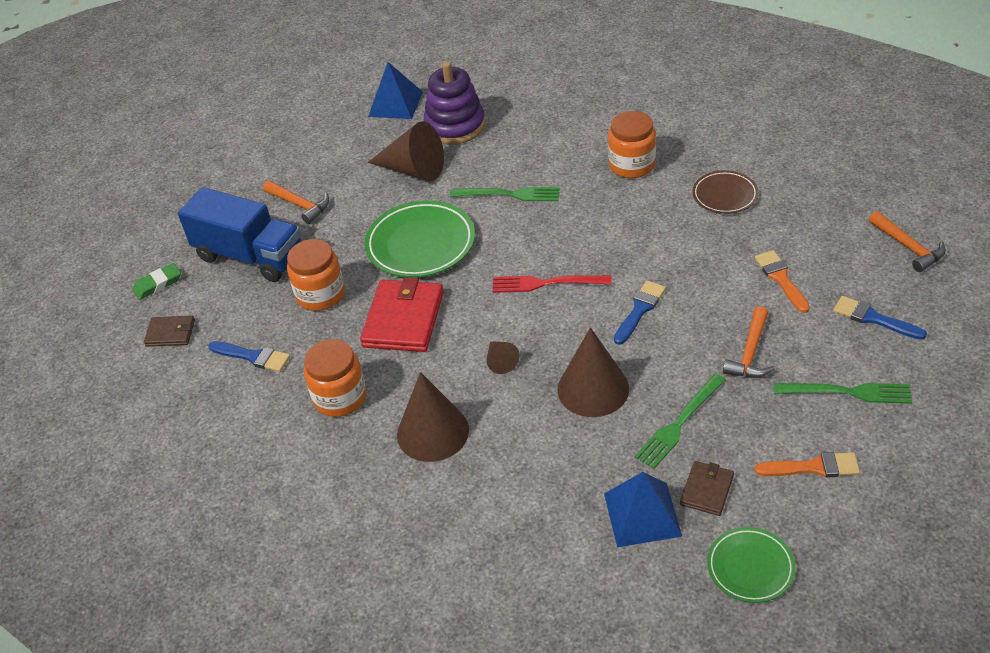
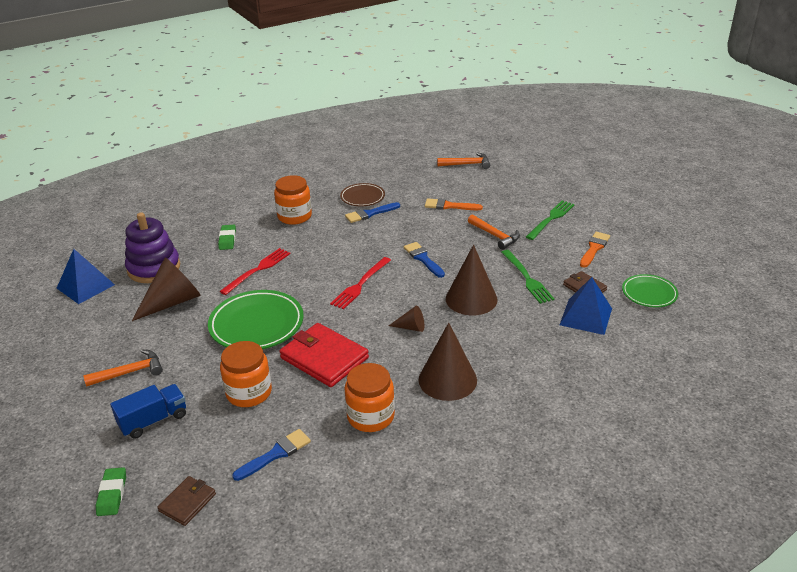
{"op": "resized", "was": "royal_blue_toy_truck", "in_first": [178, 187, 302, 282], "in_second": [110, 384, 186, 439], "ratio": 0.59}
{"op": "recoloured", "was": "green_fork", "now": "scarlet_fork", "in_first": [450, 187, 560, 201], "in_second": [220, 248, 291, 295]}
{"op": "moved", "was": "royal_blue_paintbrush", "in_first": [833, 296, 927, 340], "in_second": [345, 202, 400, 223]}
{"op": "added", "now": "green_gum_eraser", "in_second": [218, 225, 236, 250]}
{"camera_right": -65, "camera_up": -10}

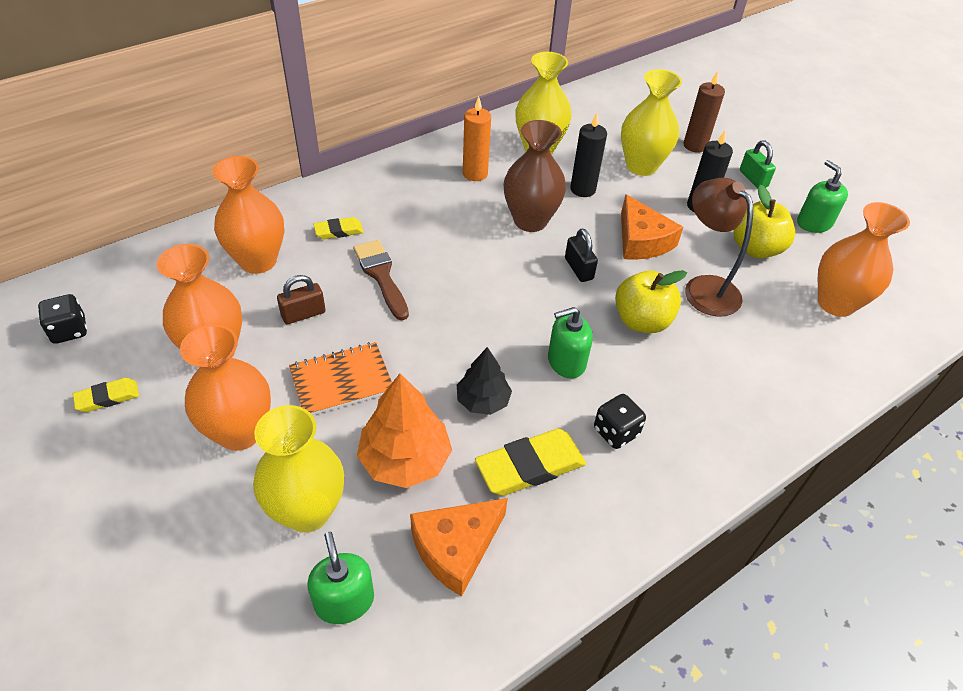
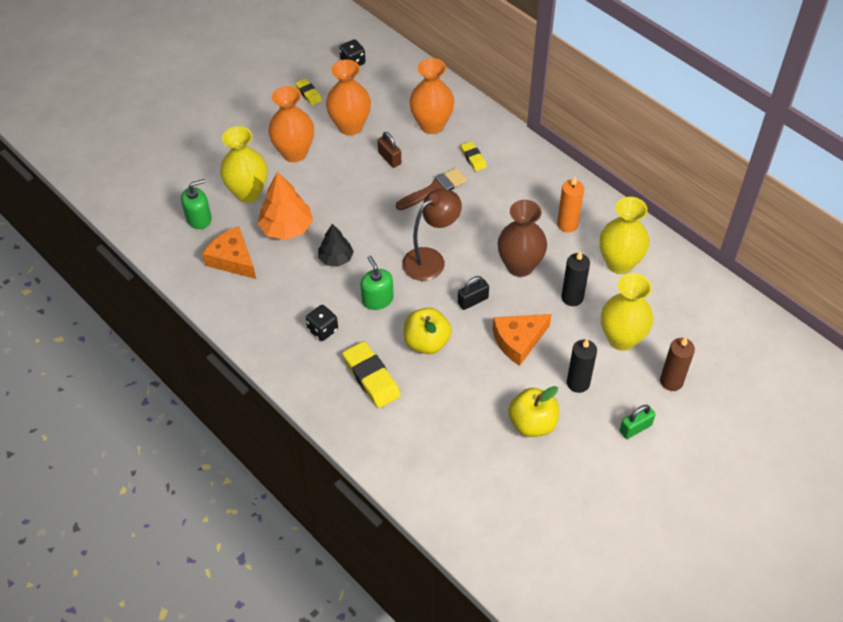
{"op": "removed", "was": "bright_orange_exercise_book", "in_first": [289, 342, 392, 415]}
{"op": "moved", "was": "bright_yellow_gum_eraser", "in_first": [475, 429, 586, 496], "in_second": [342, 341, 401, 408]}
{"op": "moved", "was": "brown_desk_lamp", "in_first": [685, 178, 753, 317], "in_second": [402, 189, 462, 281]}
{"op": "removed", "was": "green_soap_dispenser", "in_first": [797, 160, 848, 233]}
{"op": "removed", "was": "bright_orange_flower_vase", "in_first": [818, 202, 910, 317]}
{"camera_right": 85, "camera_up": 5}

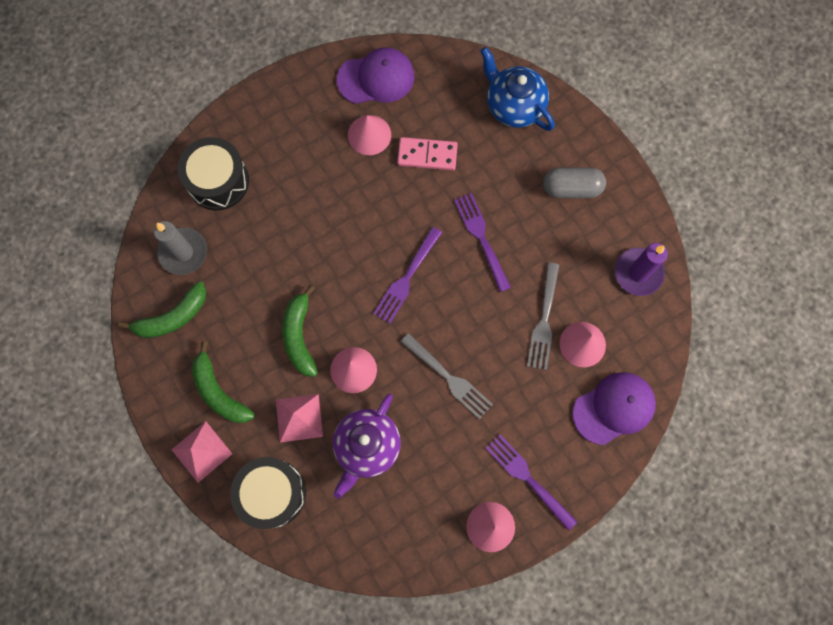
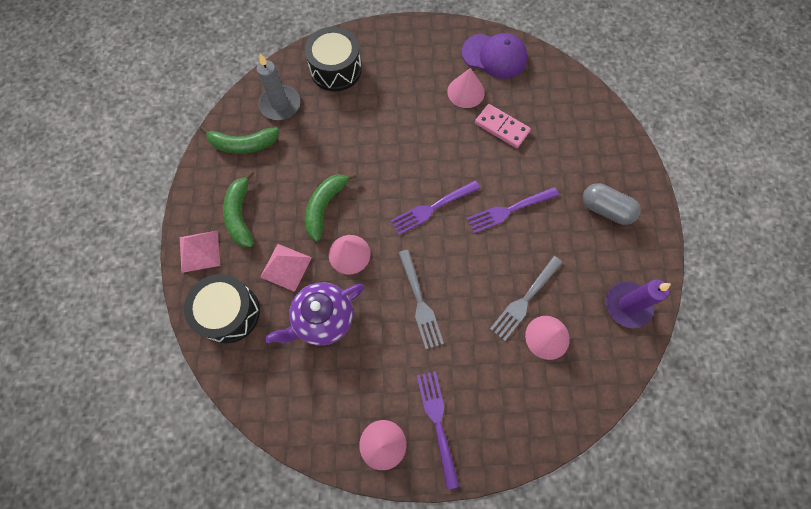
{"op": "turned", "was": "royal_purple_fork", "in_first": [454, 193, 511, 292], "in_second": [466, 187, 559, 233], "clockwise": -120}
{"op": "removed", "was": "royal_blue_china_teapot", "in_first": [480, 47, 555, 131]}
{"op": "removed", "was": "royal_purple_peaked_cap", "in_first": [572, 372, 656, 445]}
{"camera_right": 30, "camera_up": -5}

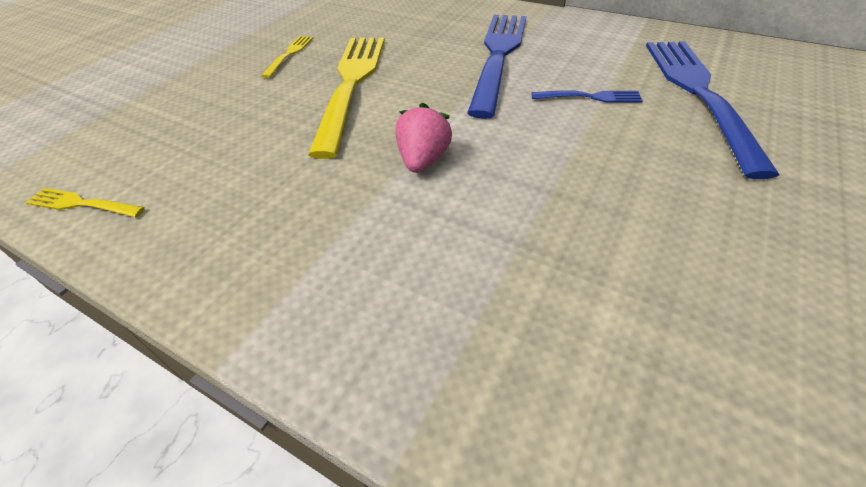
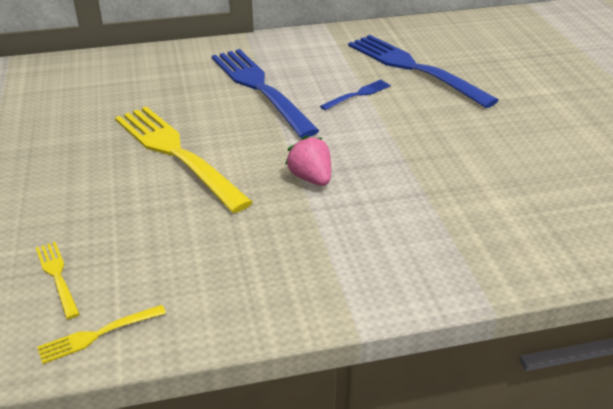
{"op": "moved", "was": "bright_yellow_fork", "in_first": [261, 36, 313, 78], "in_second": [36, 242, 80, 319]}
{"camera_right": -45, "camera_up": -10}

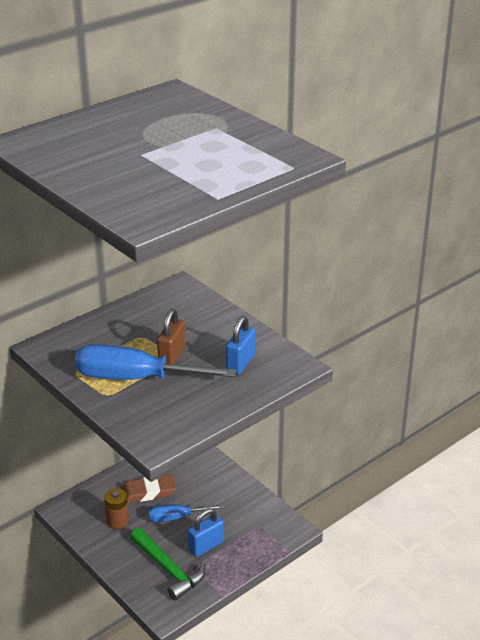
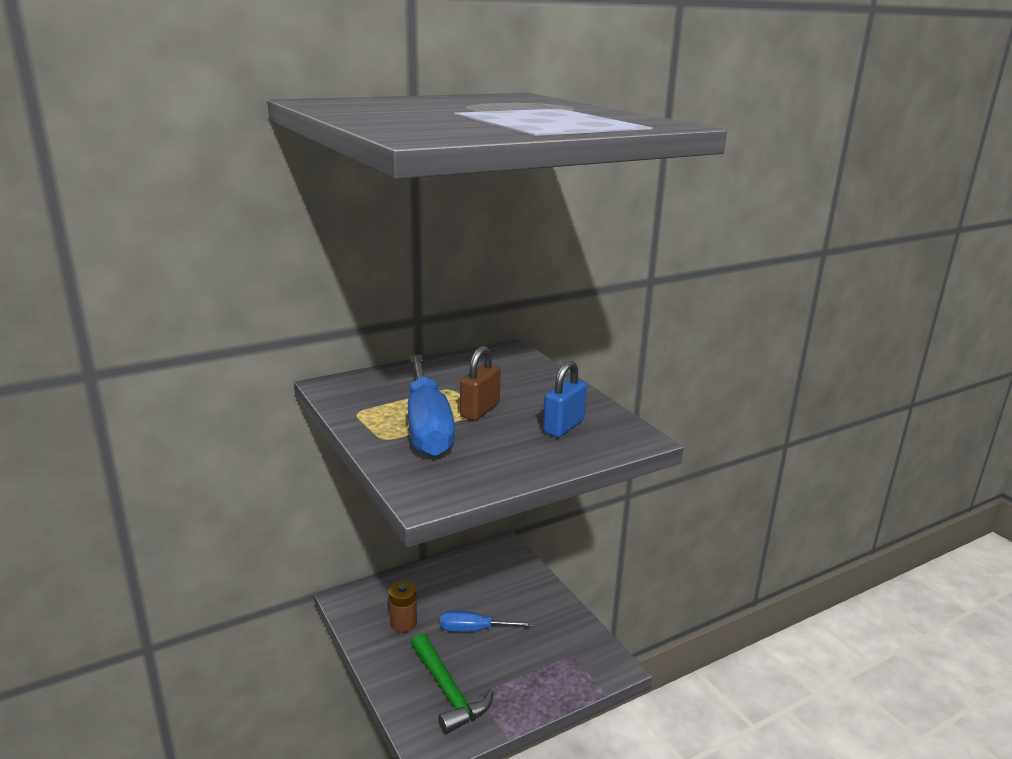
{"op": "turned", "was": "royal_blue_screwdriver", "in_first": [75, 344, 237, 380], "in_second": [408, 355, 455, 457], "clockwise": -120}
{"op": "removed", "was": "brown_gum_eraser", "in_first": [120, 474, 176, 503]}
{"op": "removed", "was": "royal_blue_padlock", "in_first": [188, 508, 224, 557]}
{"camera_right": 10, "camera_up": -10}

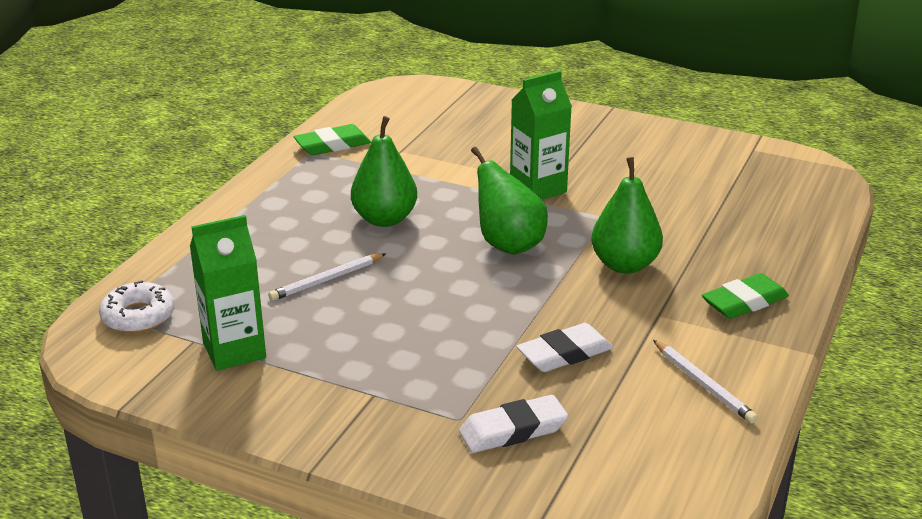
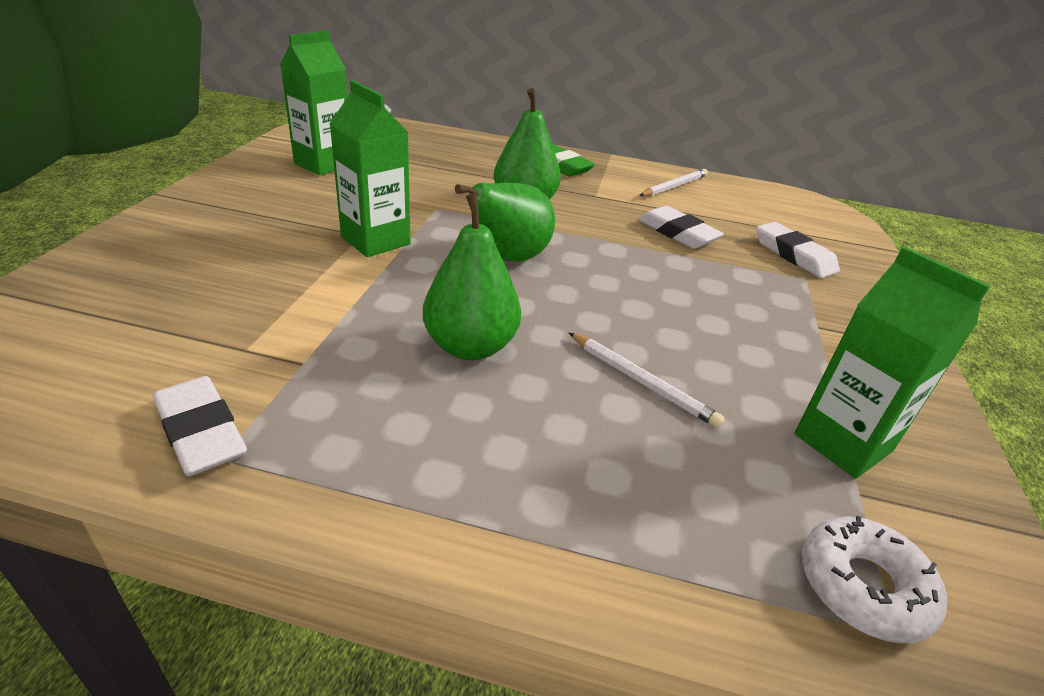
{"op": "recoloured", "was": "green_gum_eraser", "now": "pure_white_gum_eraser", "in_first": [294, 124, 371, 155], "in_second": [153, 376, 247, 476]}
{"op": "added", "now": "green_juice_carton", "in_second": [280, 30, 348, 176]}
{"camera_right": -105, "camera_up": 5}

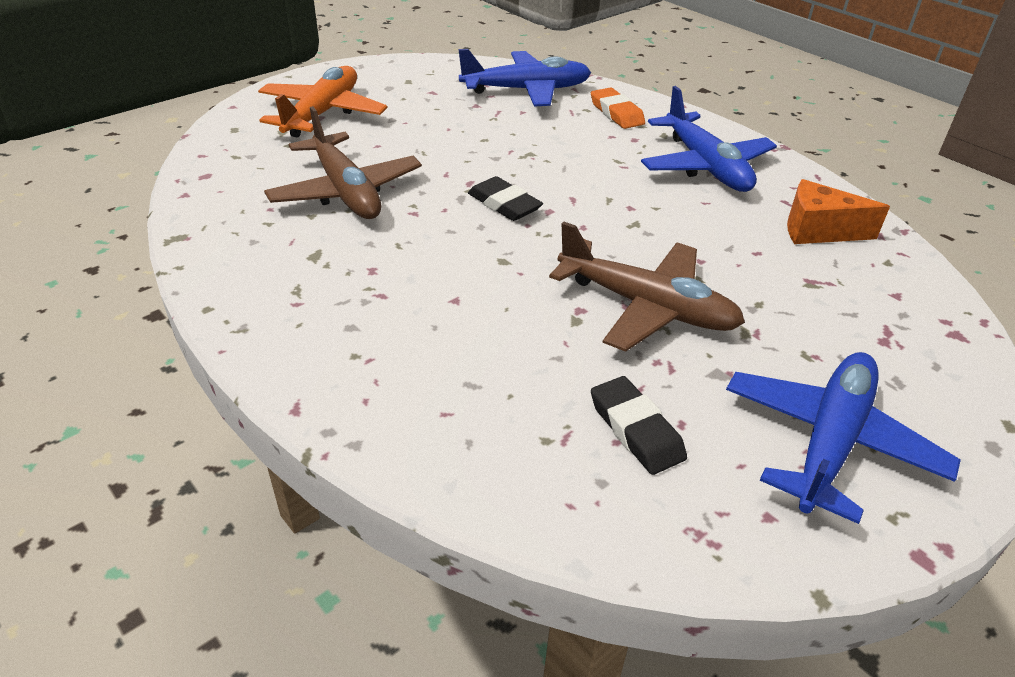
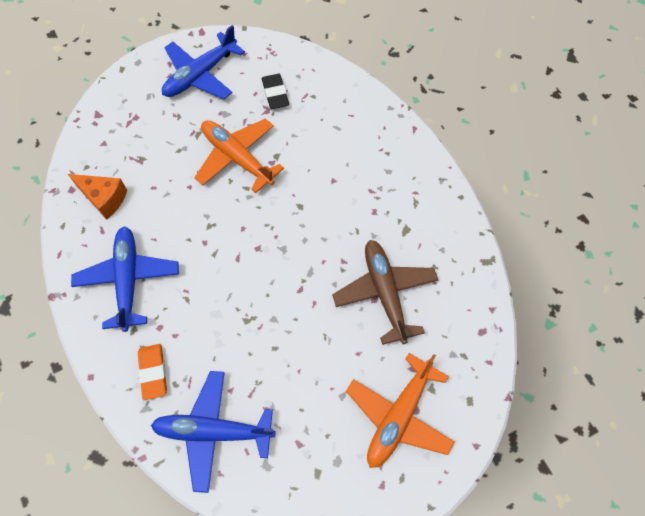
{"op": "removed", "was": "ebony_gum_eraser", "in_first": [468, 176, 543, 221]}
{"op": "recoloured", "was": "brown_toy_plane", "now": "bright_orange_toy_plane", "in_first": [549, 222, 745, 352], "in_second": [194, 118, 284, 193]}
{"camera_right": -165, "camera_up": 25}

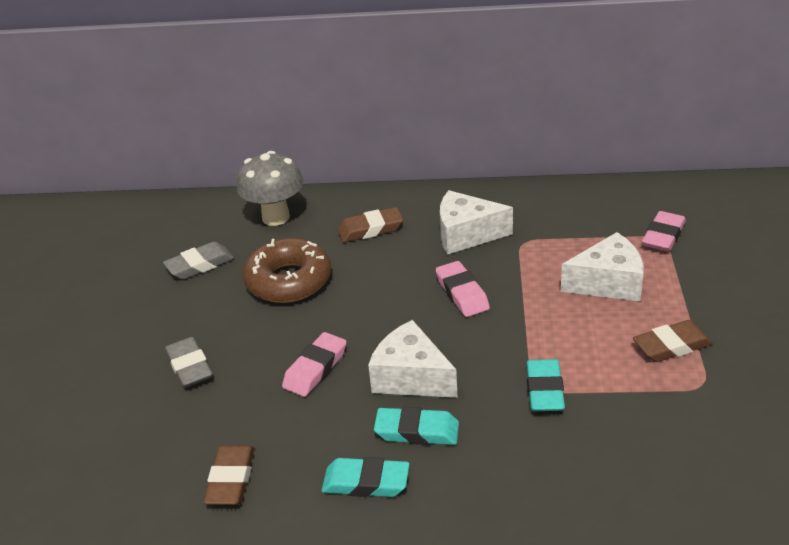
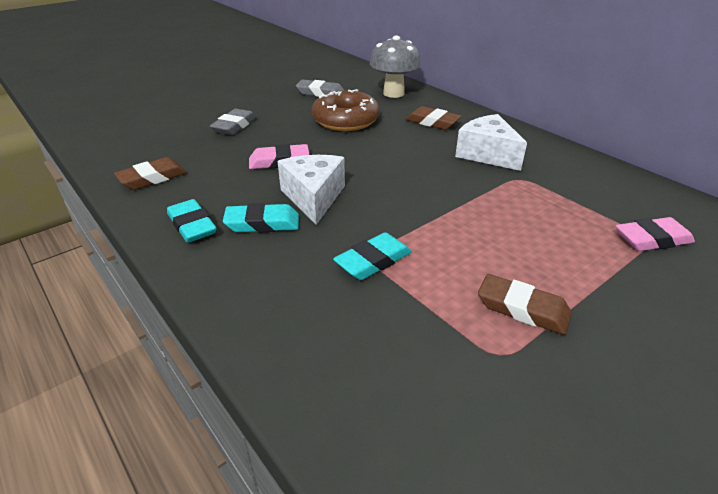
{"op": "turned", "was": "turquoise_gum_eraser", "in_first": [374, 407, 459, 445], "in_second": [223, 203, 299, 233], "clockwise": -60}
{"op": "removed", "was": "rosy_gum_eraser", "in_first": [436, 261, 490, 317]}
{"op": "removed", "was": "pure_white_cheese", "in_first": [561, 232, 644, 301]}
{"camera_right": 45, "camera_up": 0}

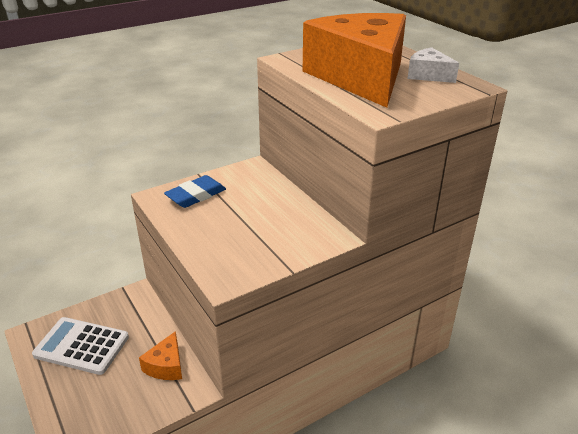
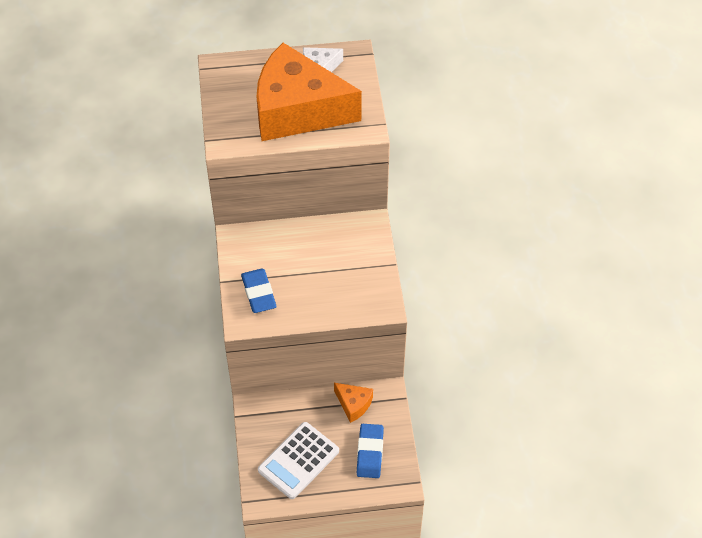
{"op": "added", "now": "royal_blue_gum_eraser", "in_second": [357, 424, 384, 478]}
{"camera_right": -65, "camera_up": 20}

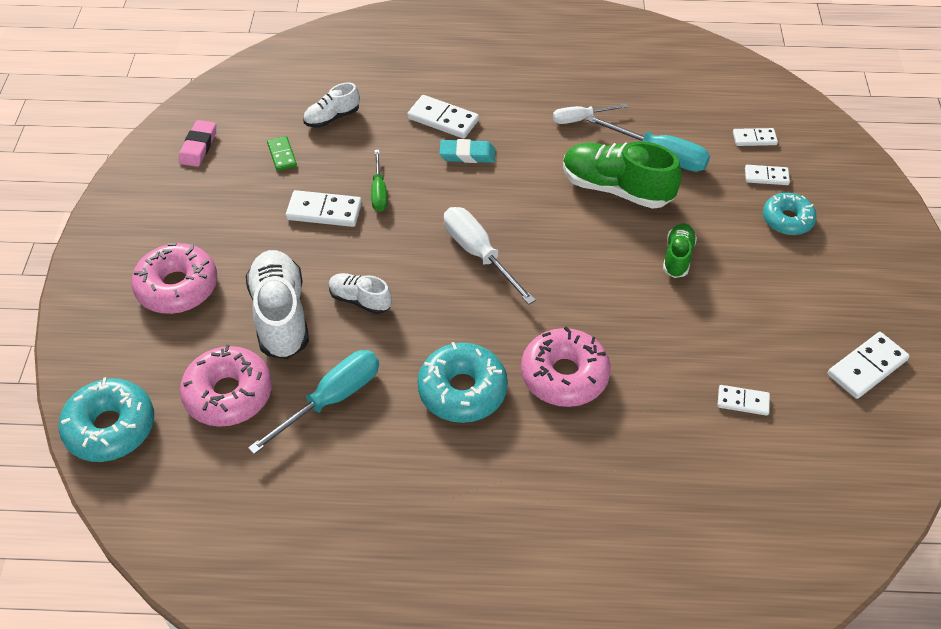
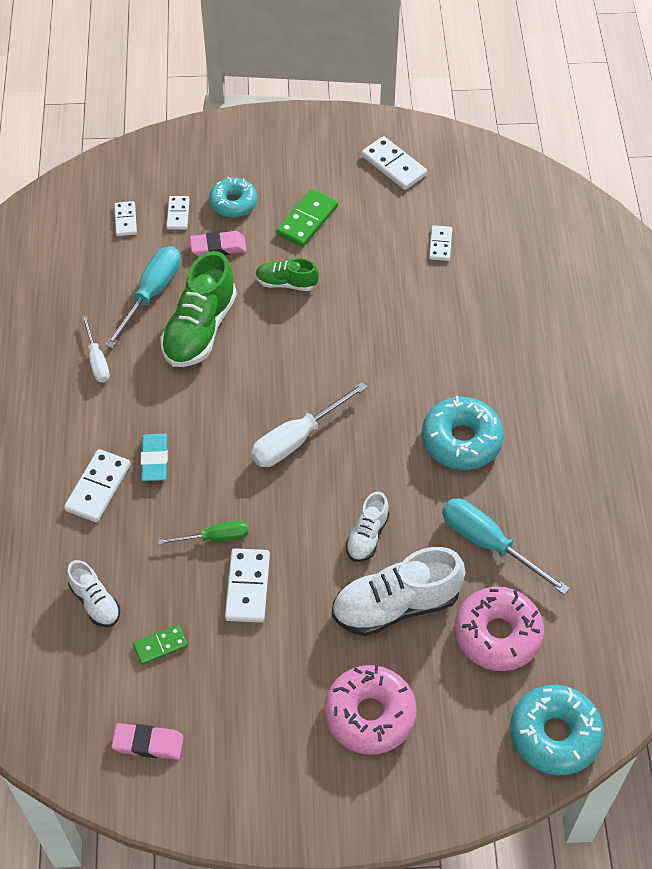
{"op": "removed", "was": "rosy_doughnut", "in_first": [521, 327, 610, 407]}
{"op": "added", "now": "rosy_gum_eraser", "in_second": [190, 231, 247, 257]}
{"op": "added", "now": "green_domino_tile", "in_second": [276, 189, 338, 247]}
{"camera_right": -95, "camera_up": 5}

